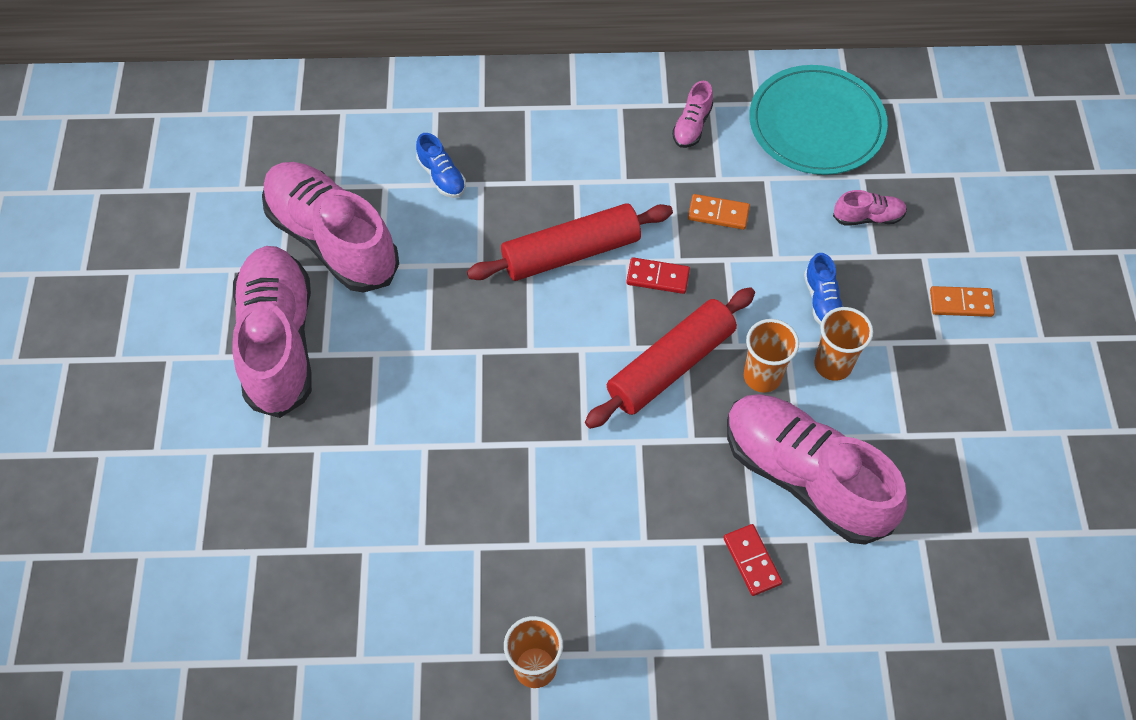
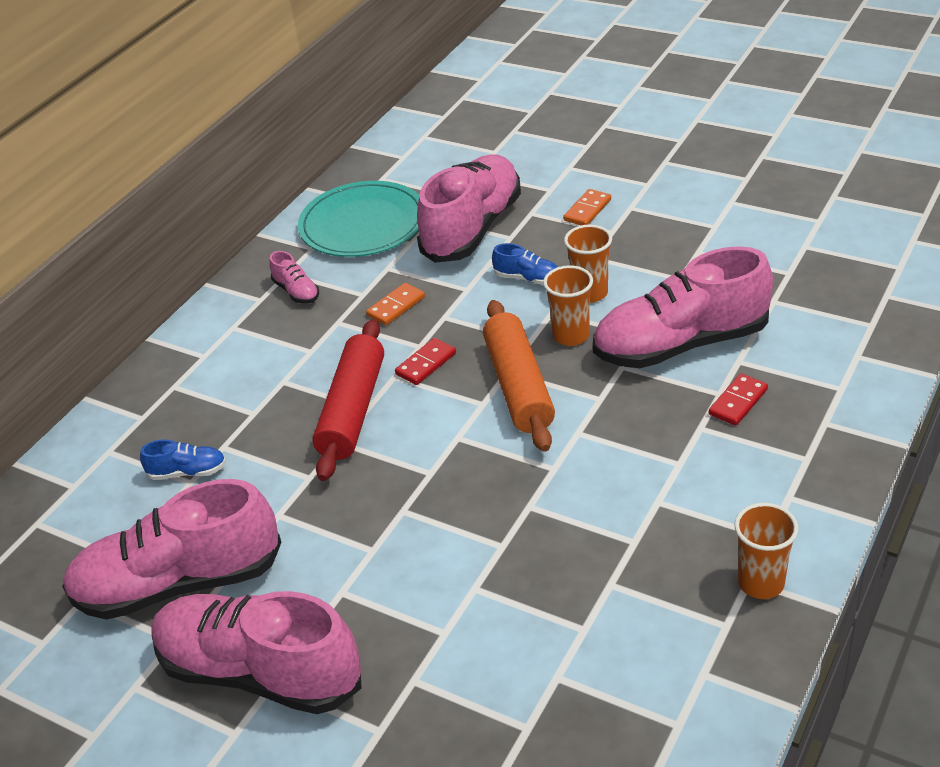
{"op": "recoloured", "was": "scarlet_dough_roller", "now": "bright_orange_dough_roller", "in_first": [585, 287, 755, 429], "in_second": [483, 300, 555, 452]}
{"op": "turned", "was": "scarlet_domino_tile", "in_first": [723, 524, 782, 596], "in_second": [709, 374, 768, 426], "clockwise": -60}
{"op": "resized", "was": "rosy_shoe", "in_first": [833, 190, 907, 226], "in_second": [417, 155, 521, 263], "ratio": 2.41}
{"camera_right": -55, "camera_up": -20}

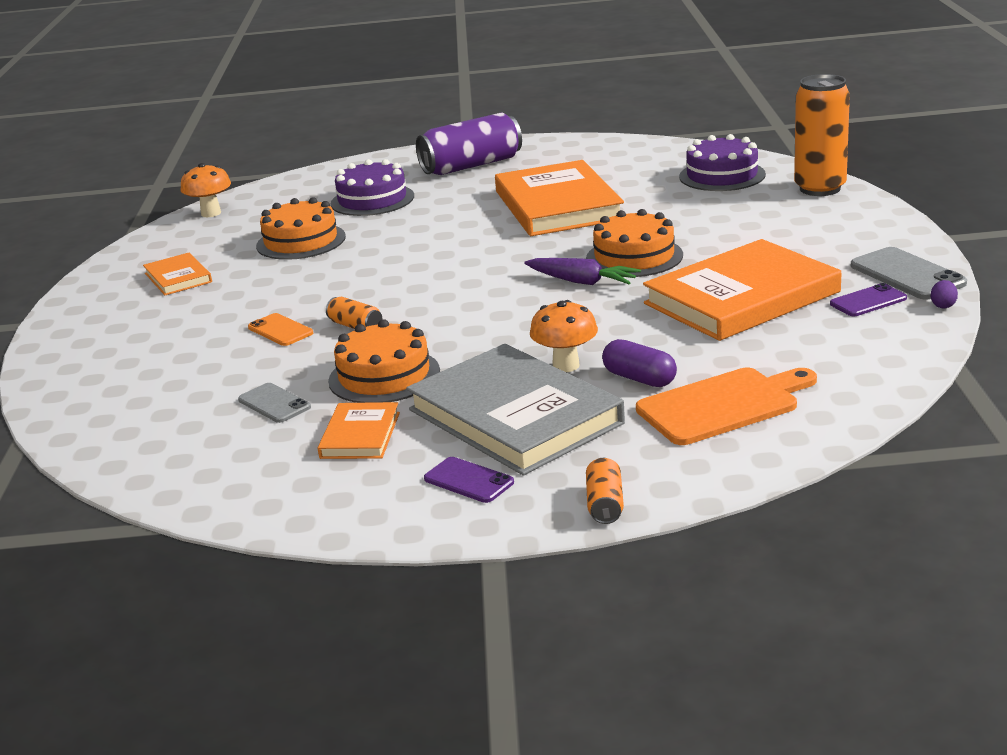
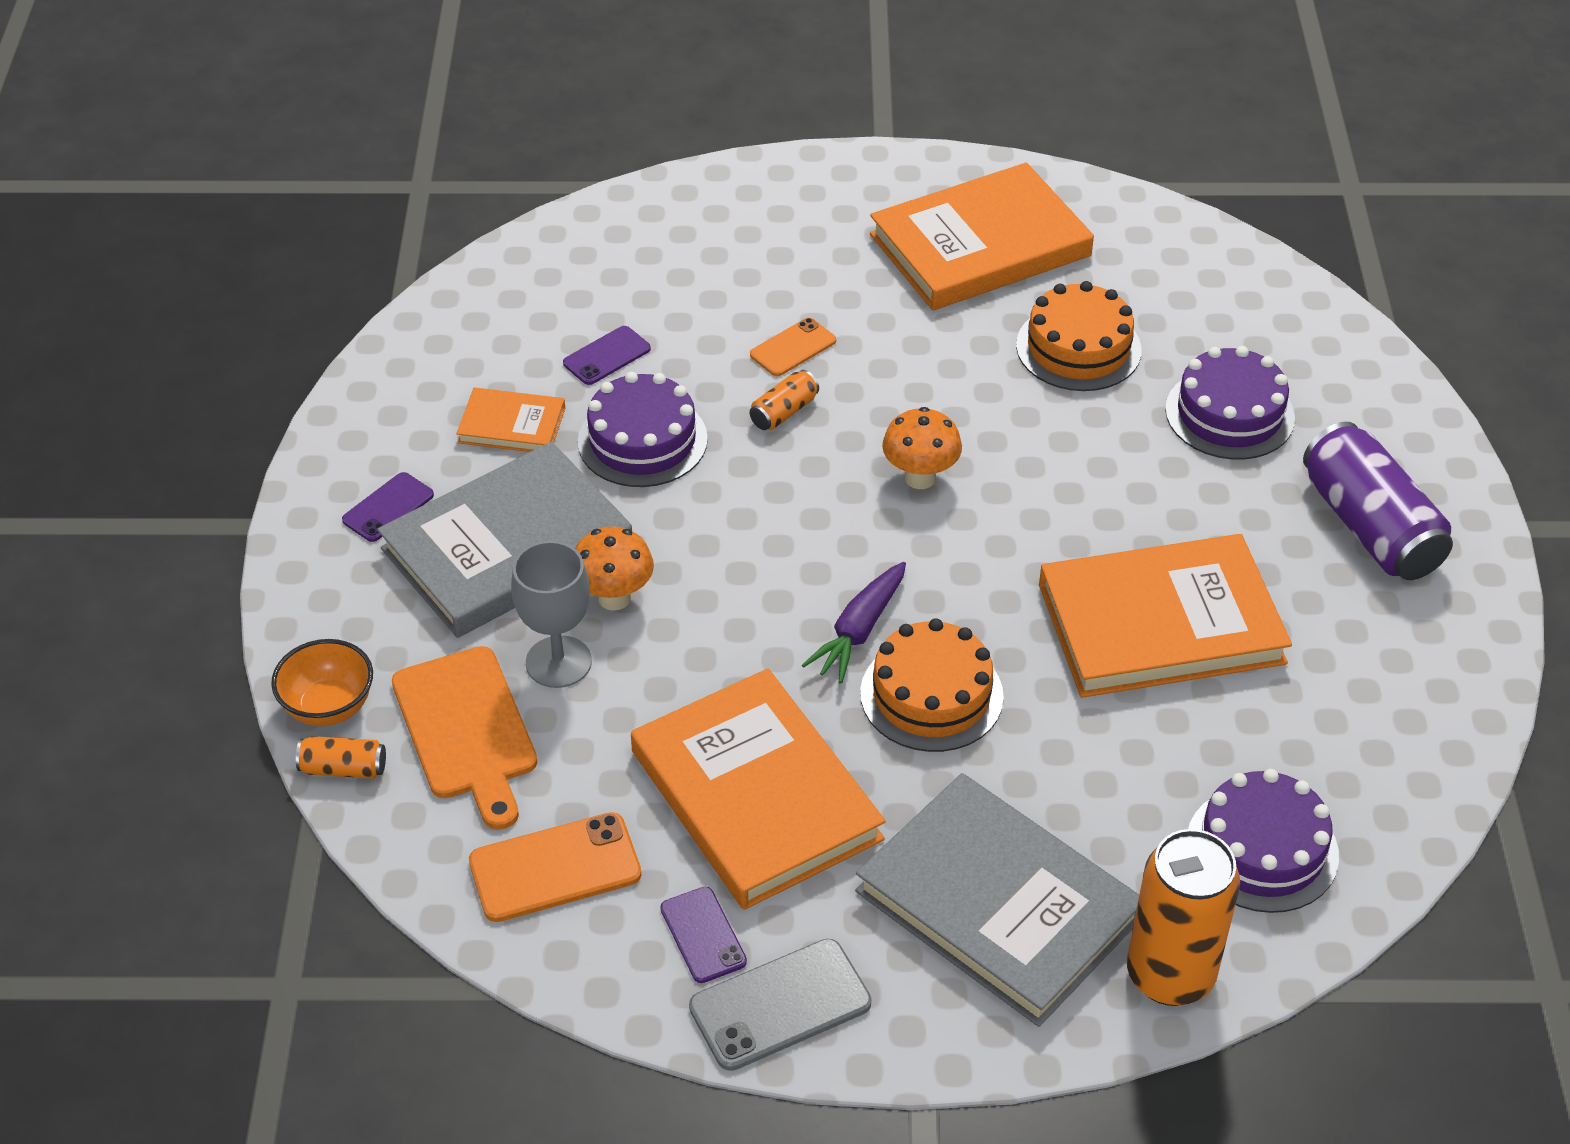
{"op": "resized", "was": "bright_orange_hardcover", "in_first": [143, 253, 212, 295], "in_second": [870, 162, 1094, 310], "ratio": 2.08}
{"op": "moved", "was": "bright_orange_fungus", "in_first": [180, 163, 231, 217], "in_second": [882, 407, 962, 489]}
{"op": "recoloured", "was": "grey_phone", "now": "royal_purple_phone", "in_first": [238, 383, 311, 423], "in_second": [563, 326, 651, 385]}
{"op": "recoloured", "was": "bright_orange_cake", "now": "royal_purple_cake", "in_first": [328, 319, 440, 403], "in_second": [578, 372, 708, 487]}
{"op": "moved", "was": "bright_orange_tin", "in_first": [586, 458, 624, 524], "in_second": [296, 736, 386, 779]}
{"op": "replaced", "was": "royal_purple_pill_shape", "now": "grey_wine_glass", "in_first": [602, 339, 677, 387], "in_second": [511, 541, 592, 688]}
{"op": "removed", "was": "royal_purple_toy_egg", "in_first": [931, 280, 958, 308]}
{"op": "added", "now": "bright_orange_deep_dish", "in_second": [271, 639, 373, 726]}
{"op": "added", "now": "bright_orange_phone", "in_second": [469, 812, 641, 922]}
{"op": "added", "now": "grey_hardcover", "in_second": [855, 773, 1139, 1027]}
{"camera_right": 90, "camera_up": 20}

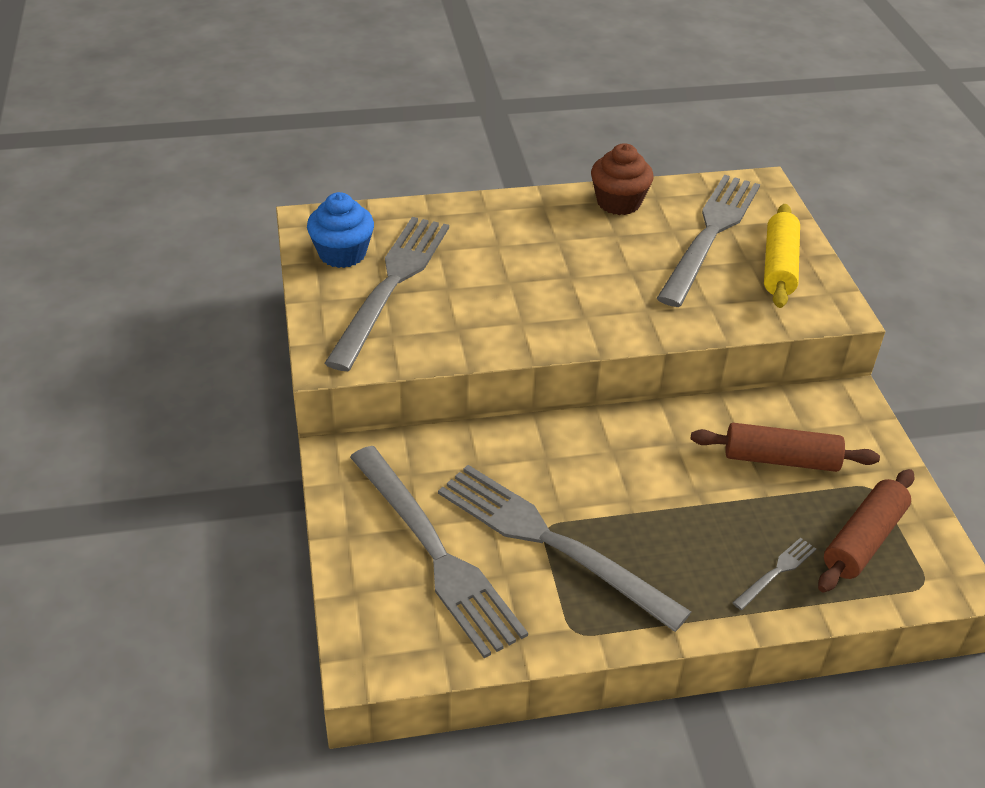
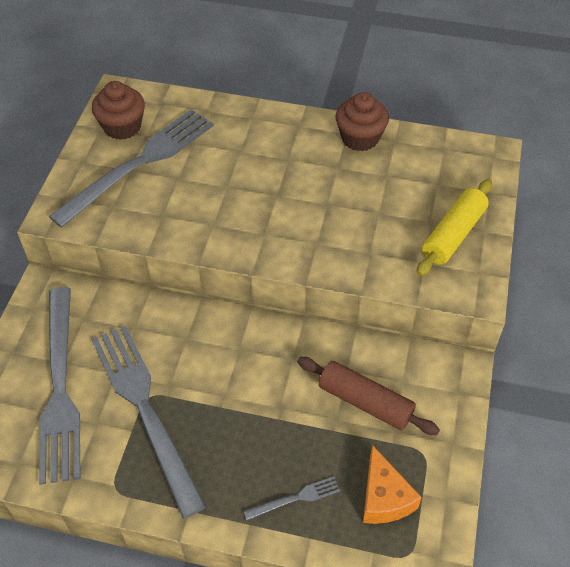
{"op": "recoloured", "was": "royal_blue_fairy_cake", "now": "brown_fairy_cake", "in_first": [307, 192, 374, 268], "in_second": [92, 81, 145, 140]}
{"op": "removed", "was": "grey_fork", "in_first": [657, 175, 760, 307]}
{"op": "replaced", "was": "brown_dough_roller", "now": "bright_orange_cheese", "in_first": [818, 469, 914, 592], "in_second": [363, 445, 422, 524]}
{"camera_right": 25, "camera_up": 10}

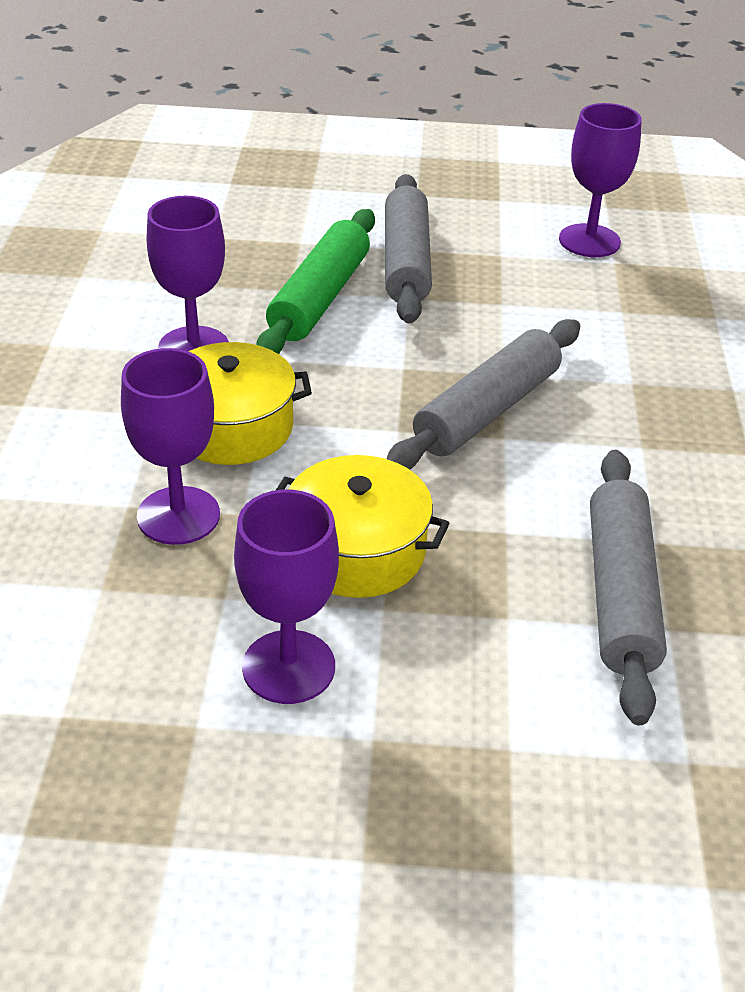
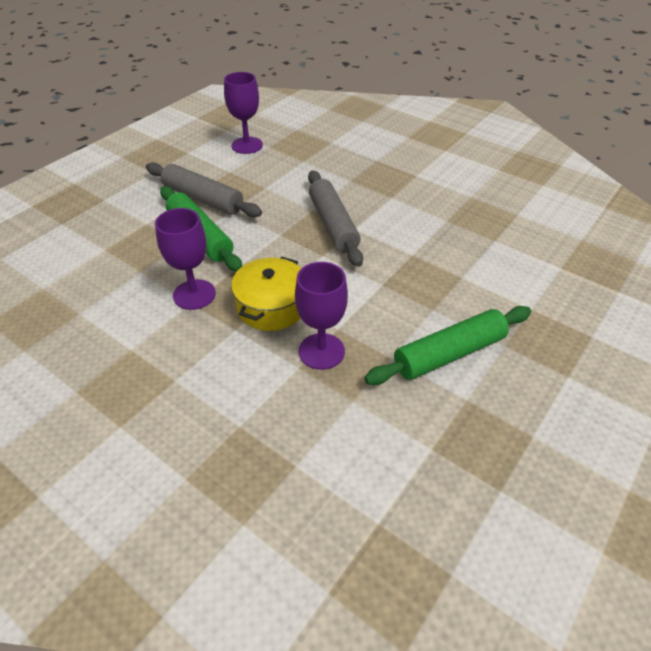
{"op": "replaced", "was": "royal_purple_wine_glass", "now": "green_dough_roller", "in_first": [234, 490, 339, 704], "in_second": [364, 306, 531, 385]}
{"op": "removed", "was": "bright_yellow_cooking_pot", "in_first": [276, 455, 450, 598]}
{"op": "removed", "was": "grey_dough_roller", "in_first": [590, 450, 667, 725]}
{"camera_right": -55, "camera_up": 5}

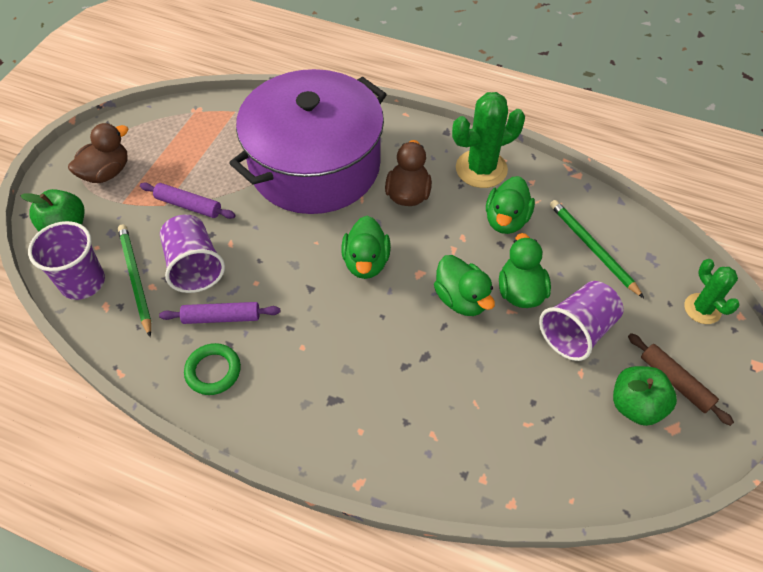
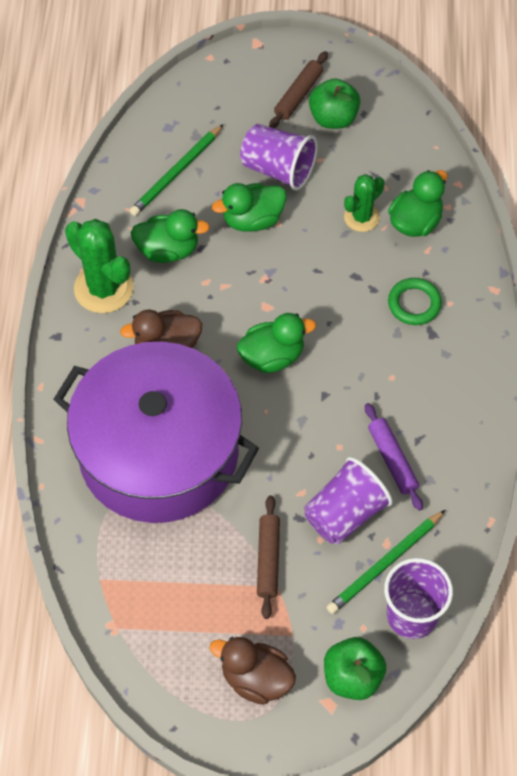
{"op": "recoloured", "was": "royal_purple_dough_roller", "now": "brown_dough_roller", "in_first": [140, 182, 236, 219], "in_second": [257, 495, 280, 619]}
{"op": "moved", "was": "green_hoop", "in_first": [184, 343, 241, 395], "in_second": [388, 278, 442, 325]}
{"op": "moved", "was": "green_duck", "in_first": [434, 255, 495, 316], "in_second": [388, 170, 447, 237]}
{"op": "moved", "was": "green_prickly_plant", "in_first": [684, 259, 740, 324], "in_second": [344, 174, 385, 232]}
{"camera_right": -110, "camera_up": 5}

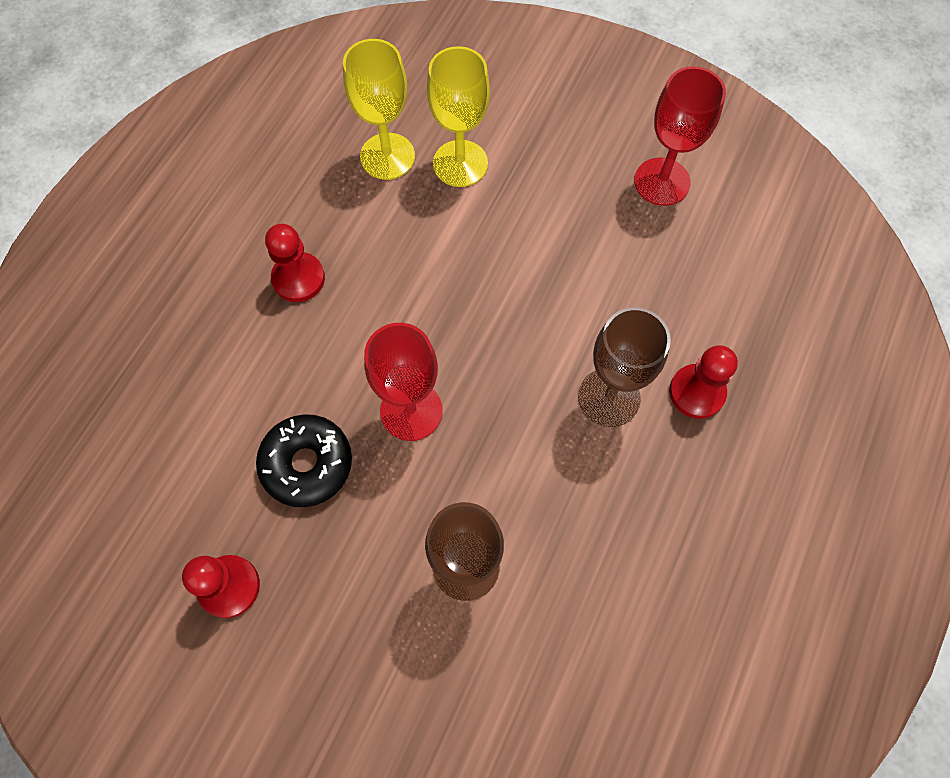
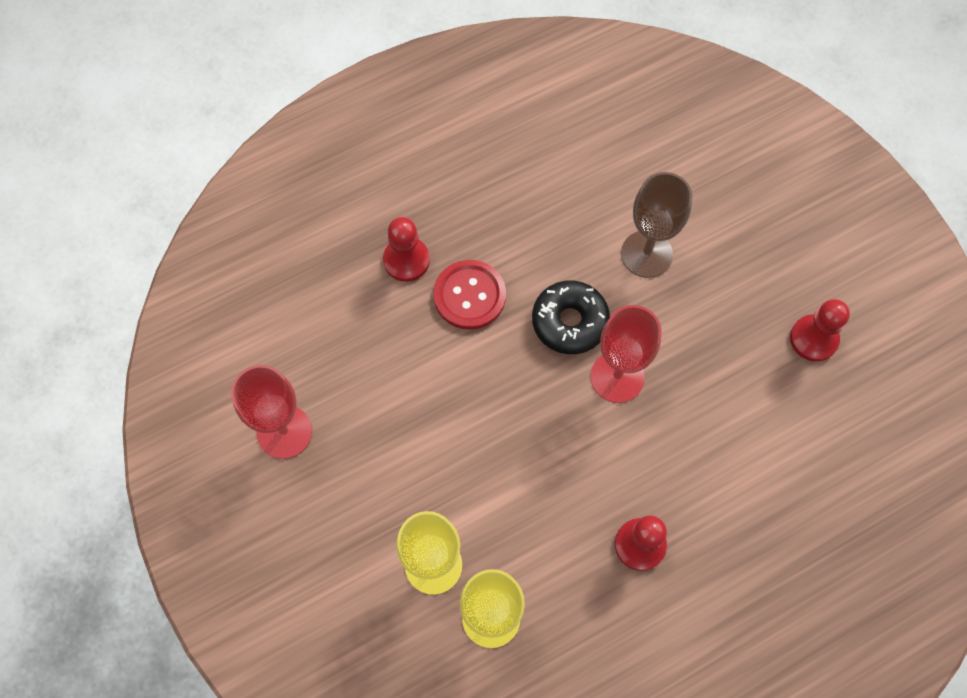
{"op": "moved", "was": "ebony_doughnut", "in_first": [256, 414, 352, 507], "in_second": [532, 280, 610, 354]}
{"op": "replaced", "was": "brown_wine_glass", "now": "scarlet_sewing_button", "in_first": [578, 307, 671, 427], "in_second": [433, 260, 506, 330]}
{"camera_right": -145, "camera_up": 0}

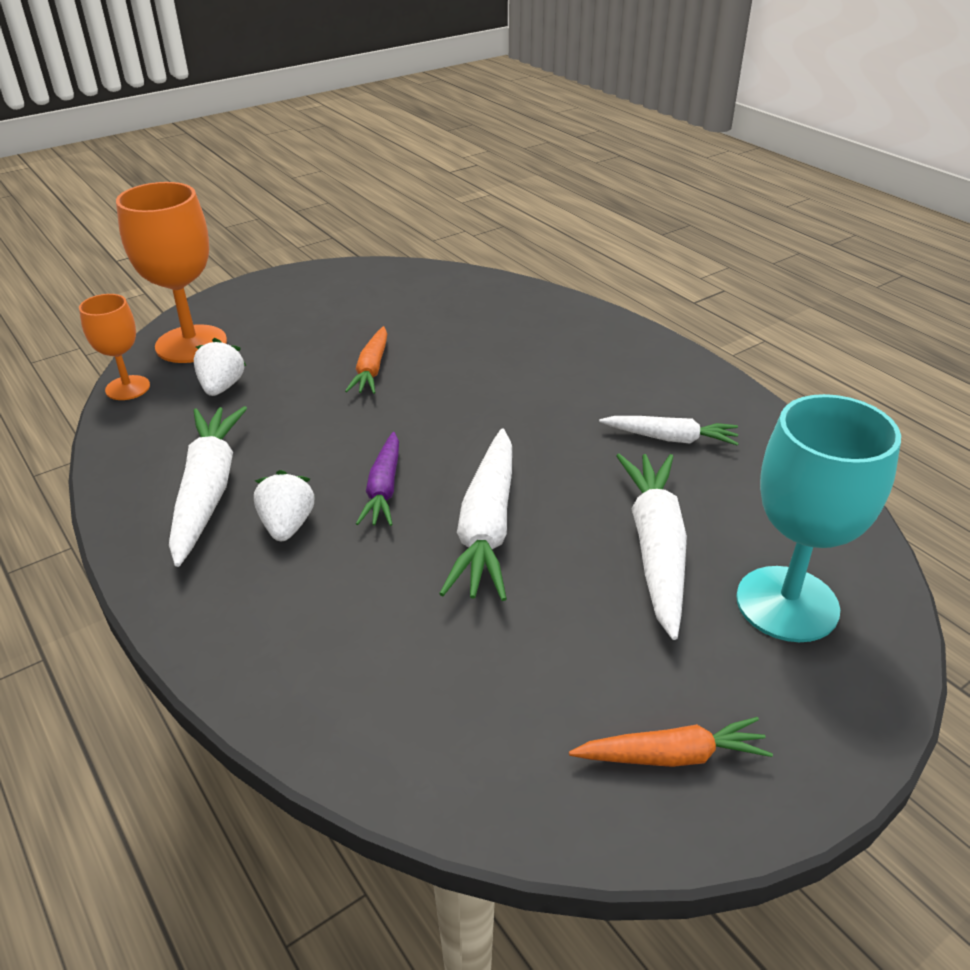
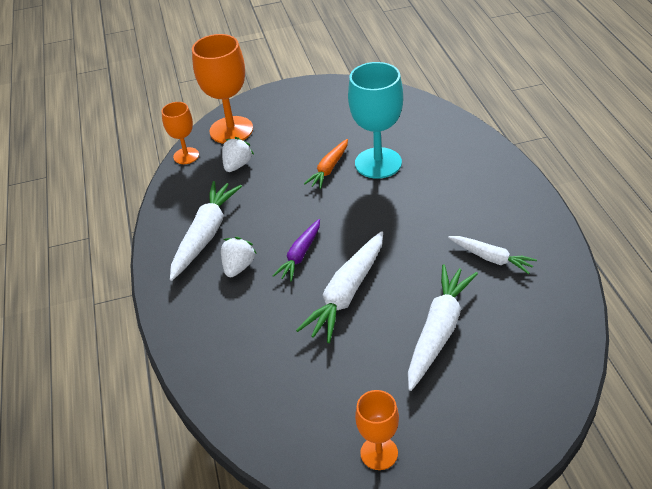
{"op": "replaced", "was": "bright_orange_toy_carrot", "now": "bright_orange_wine_glass", "in_first": [569, 717, 773, 767], "in_second": [355, 390, 399, 470]}
{"op": "moved", "was": "turquoise_wine_glass", "in_first": [736, 394, 901, 642], "in_second": [348, 62, 403, 179]}
{"camera_right": 25, "camera_up": 5}

